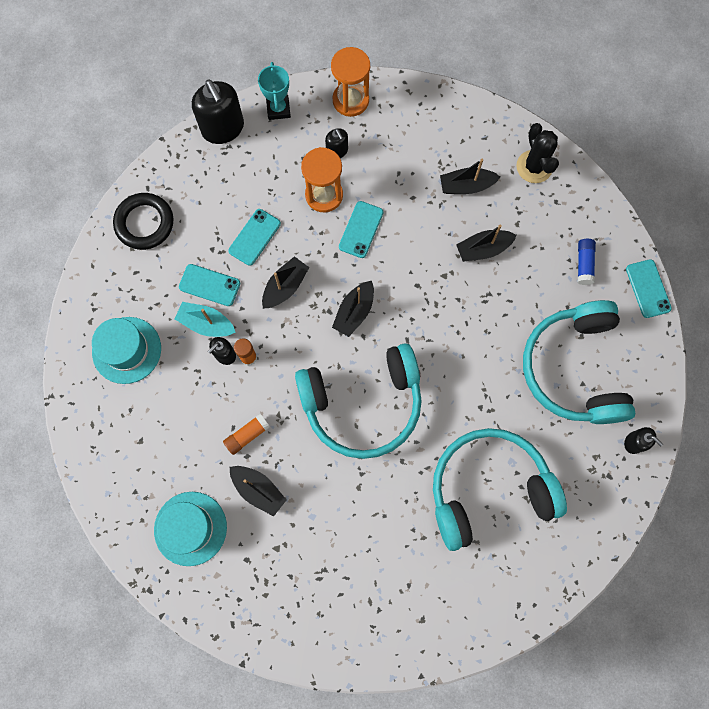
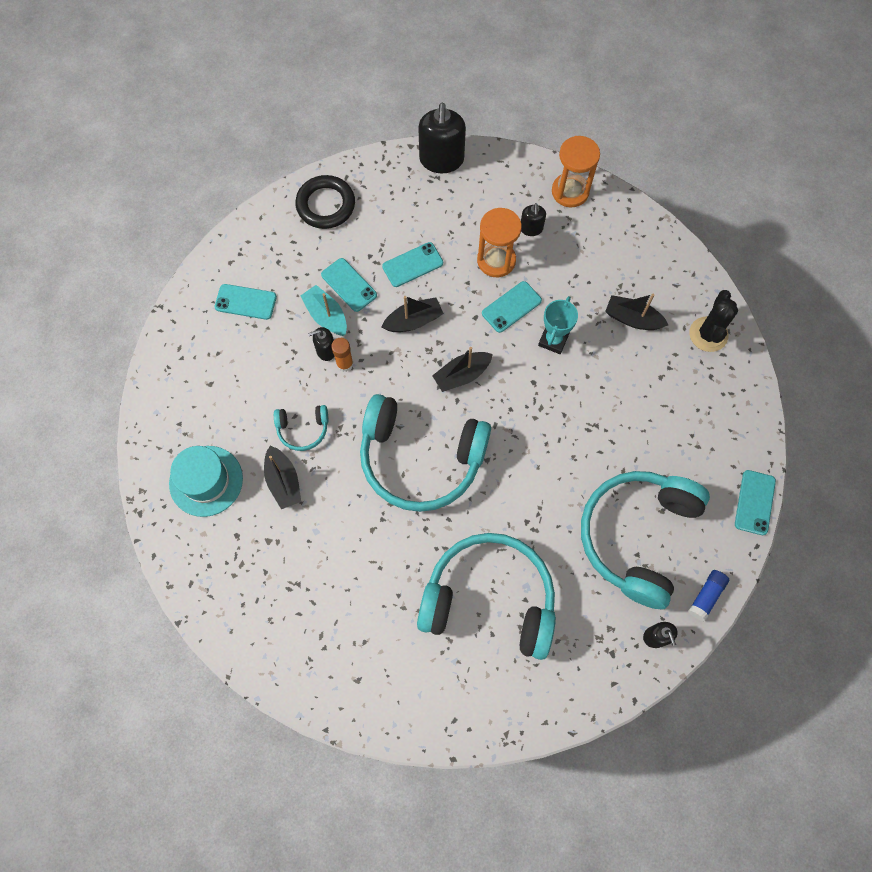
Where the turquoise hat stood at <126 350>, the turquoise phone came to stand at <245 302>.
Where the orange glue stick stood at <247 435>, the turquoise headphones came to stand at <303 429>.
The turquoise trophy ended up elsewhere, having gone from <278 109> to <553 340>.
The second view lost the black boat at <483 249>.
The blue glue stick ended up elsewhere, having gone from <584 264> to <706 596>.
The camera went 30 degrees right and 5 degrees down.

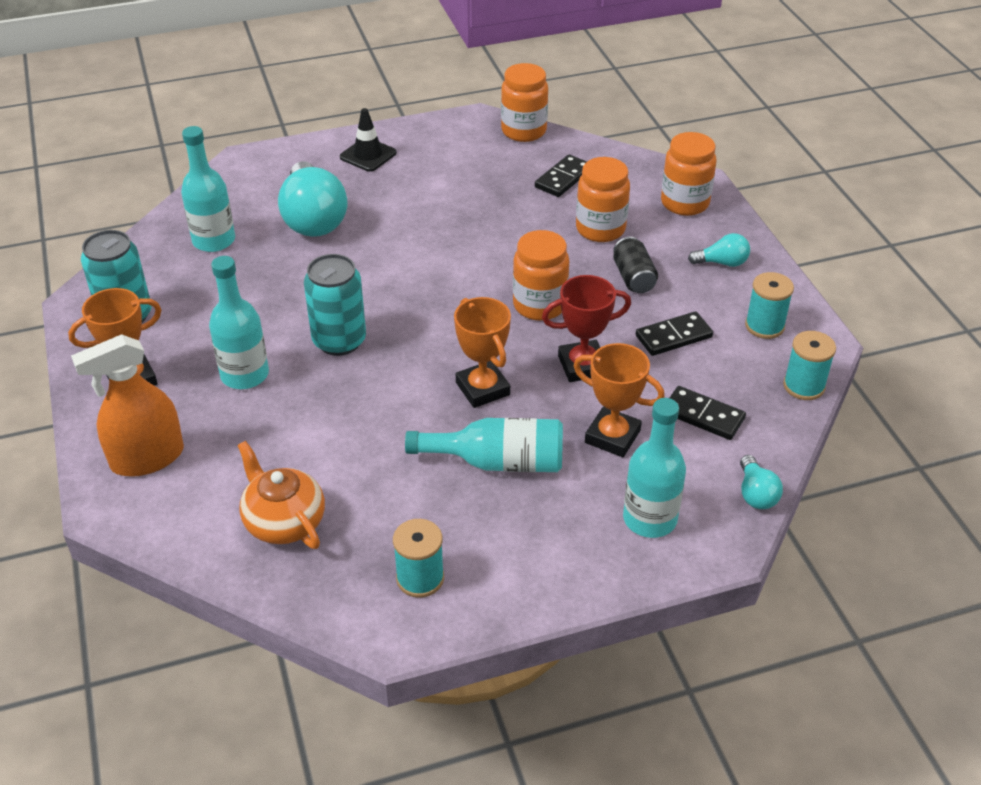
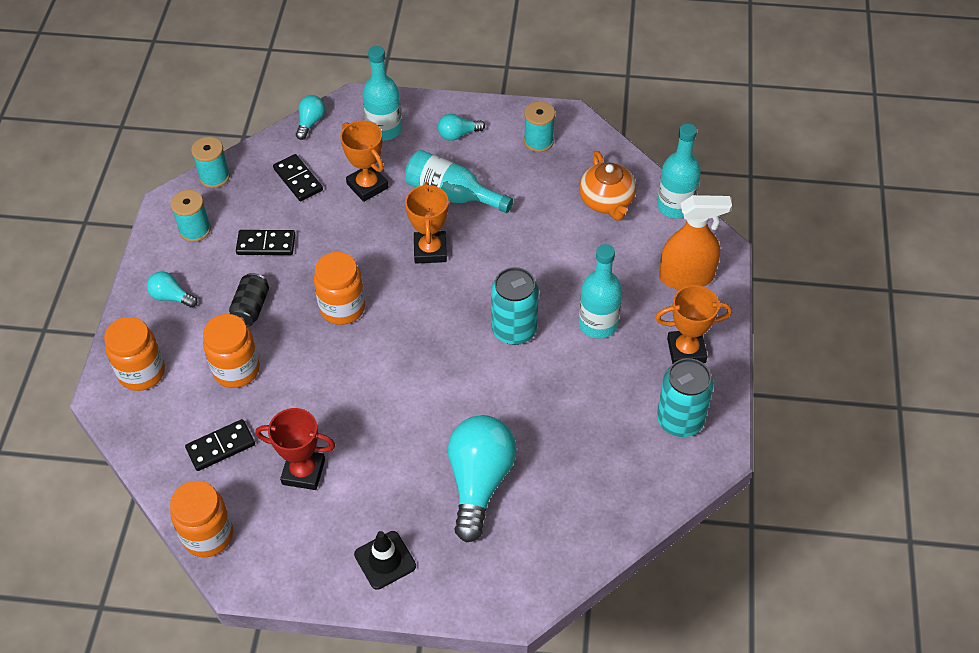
The turquoise bottle ended up elsewhere, having gone from <214 240> to <675 206>.
The red trophy ended up elsewhere, having gone from <582 365> to <303 472>.
The second view gained the turquoise light bulb at <458 134>.
The camera went 155 degrees left and 10 degrees up.

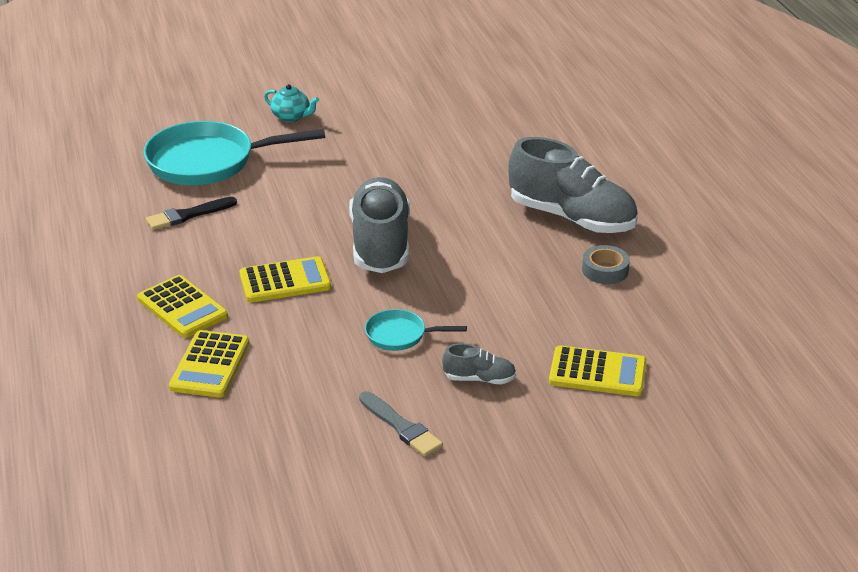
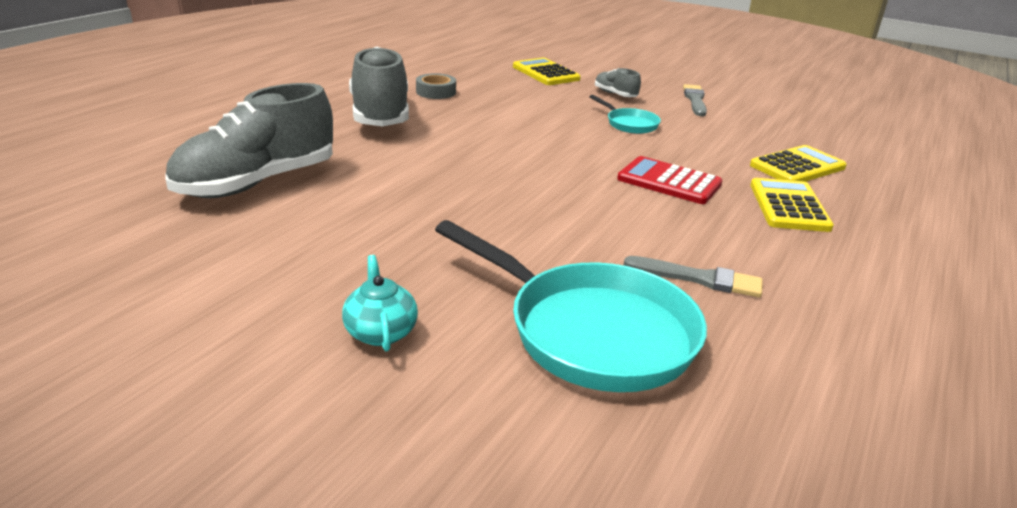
What was the black brush at <188 215> turned into the grey brush at <698 278>.
What was the yellow calculator at <285 281> turned into the red calculator at <669 182>.
The grey shoe ended up elsewhere, having gone from <380 244> to <257 183>.
The camera went 135 degrees left and 5 degrees down.

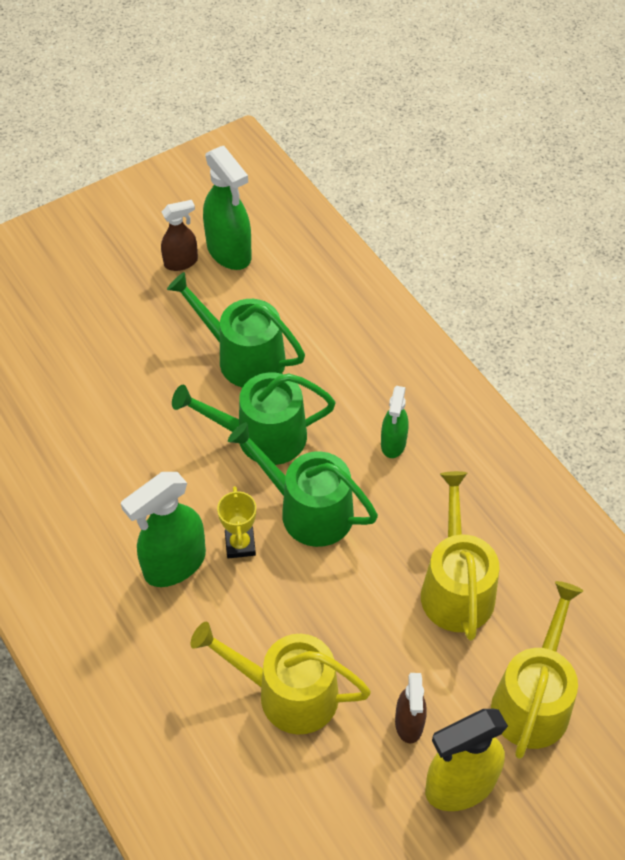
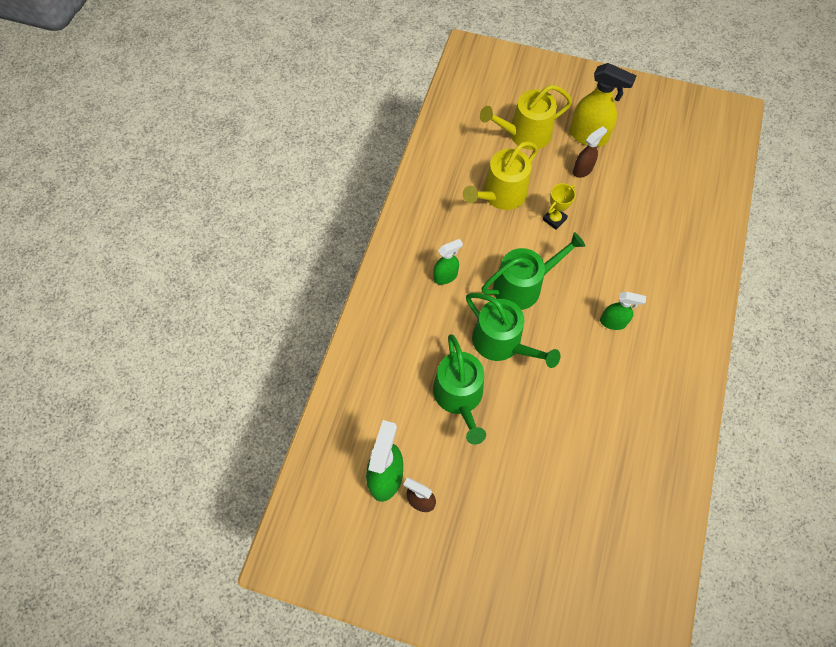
The size of the green spray bottle at <174 564> changed by a factor of 0.59.
The second view lost the yellow watering can at <288 693>.
The yellow trophy ended up elsewhere, having gone from <240 544> to <554 219>.
The green watering can at <308 510> ended up facing another way, 105 degrees counterclockwise from before.
The camera went 130 degrees left and 10 degrees up.

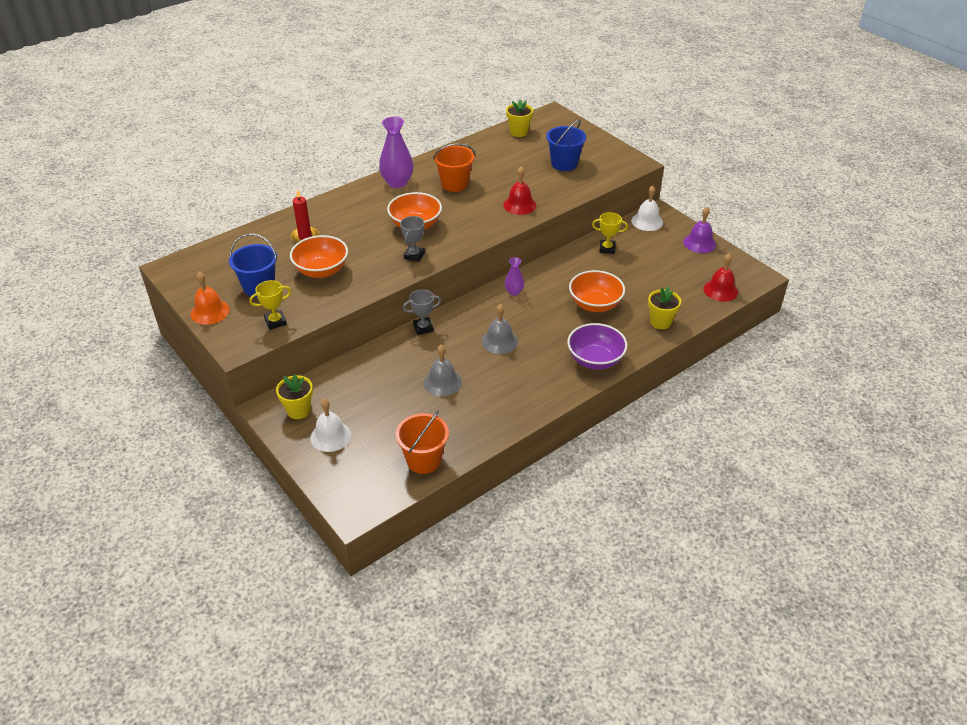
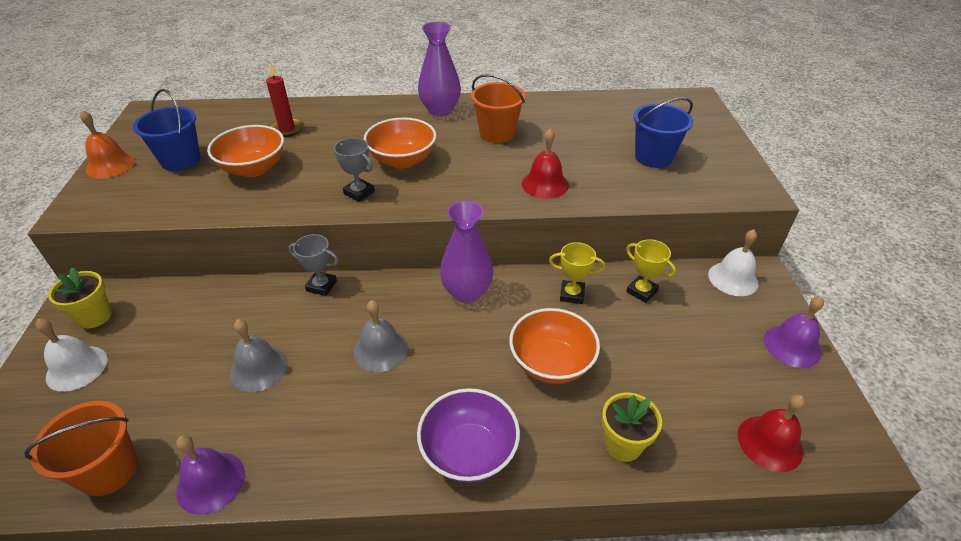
The yellow trophy ended up elsewhere, having gone from <275 322> to <572 294>.
The grey trophy at <414 255> ended up facing another way, 75 degrees clockwise from before.
The size of the purple vase at <514 292> changed by a factor of 1.84.
The second view lost the yellow flower pot at <518 132>.
The second view gained the purple bell at <211 482>.
The camera went 35 degrees right and 0 degrees up.

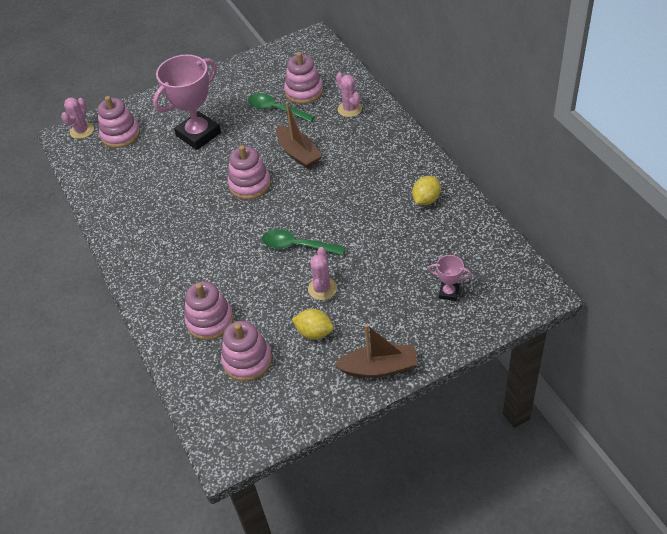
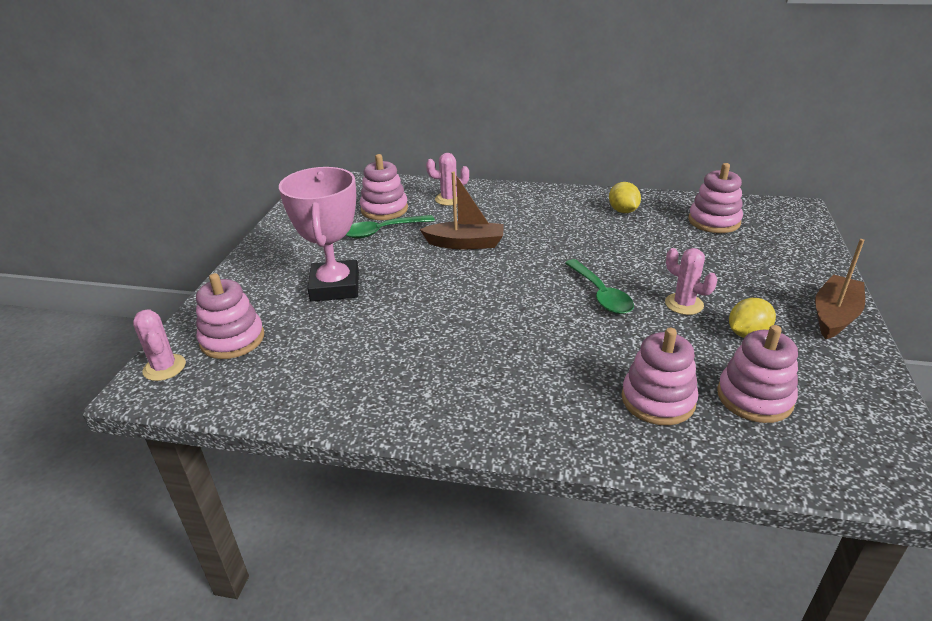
The pink stacking toy ended up elsewhere, having gone from <250 184> to <714 221>.
The green spoon at <297 246> ended up facing another way, 75 degrees counterclockwise from before.
The second view lost the pink trophy at <448 292>.
The camera went 55 degrees left and 15 degrees down.

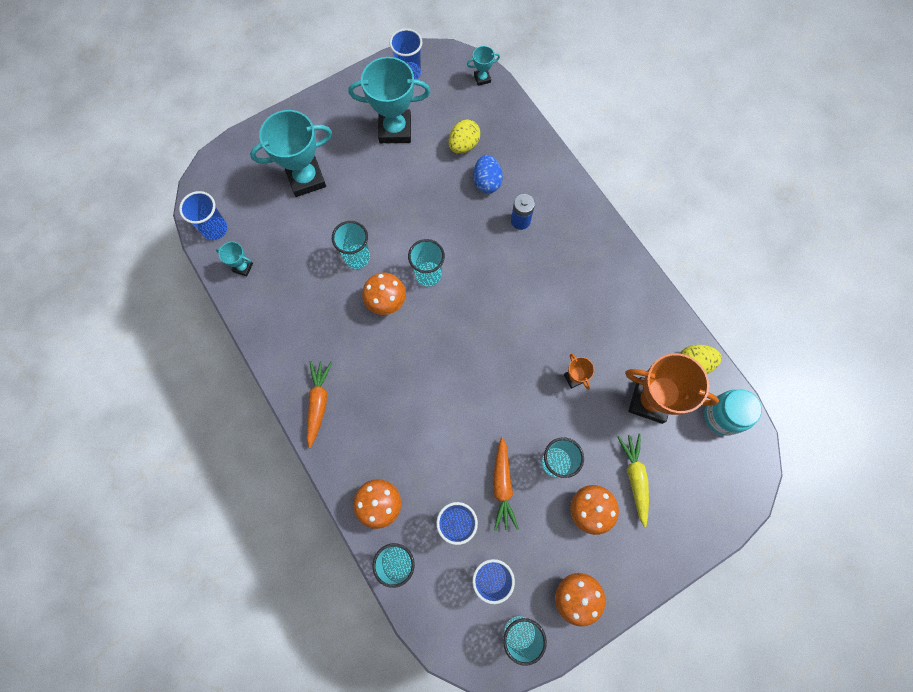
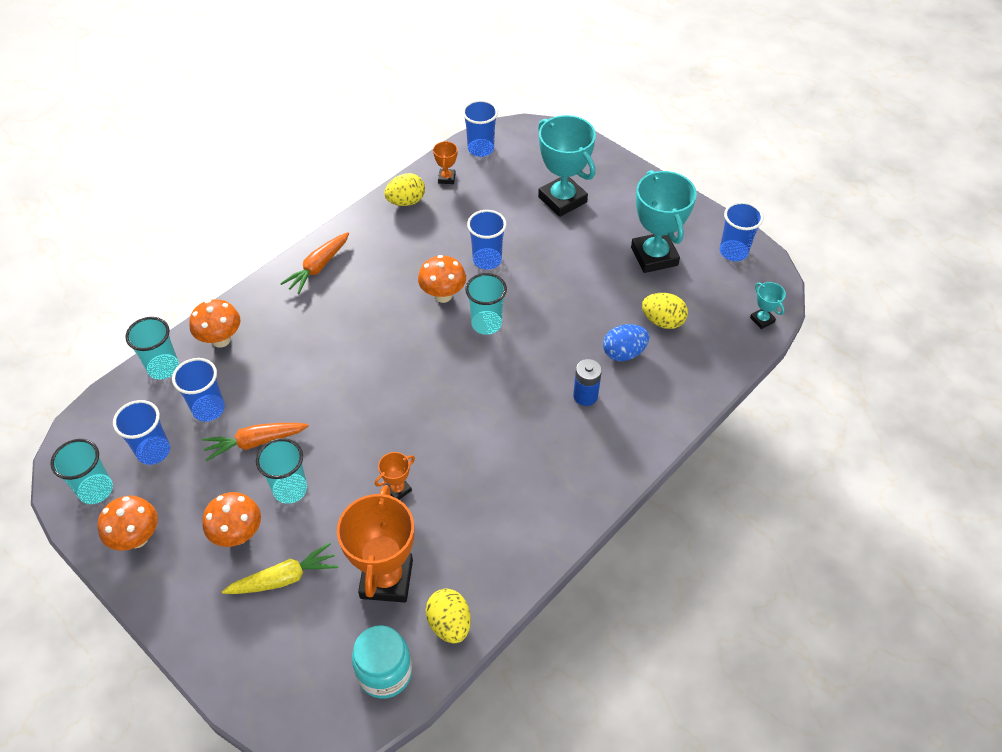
What was the turquoise trophy at <243 267> turned into the orange trophy at <446 178>.
The orange carrot at <318 403> ended up facing another way, 135 degrees clockwise from before.
What was the turquoise cup at <357 257> turned into the blue cup at <487 260>.
The second view gained the yellow egg at <406 202>.
The camera went 75 degrees right and 20 degrees down.

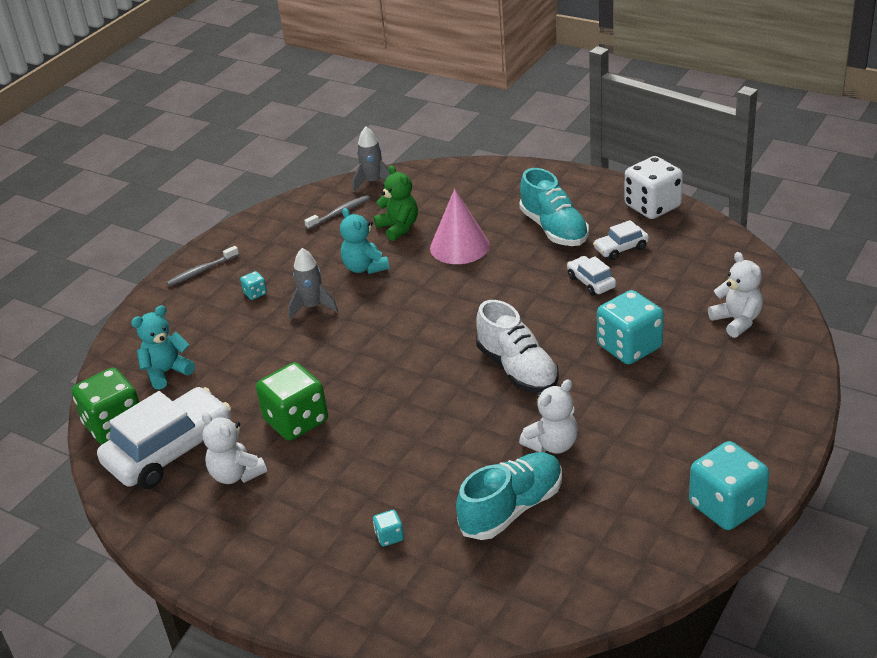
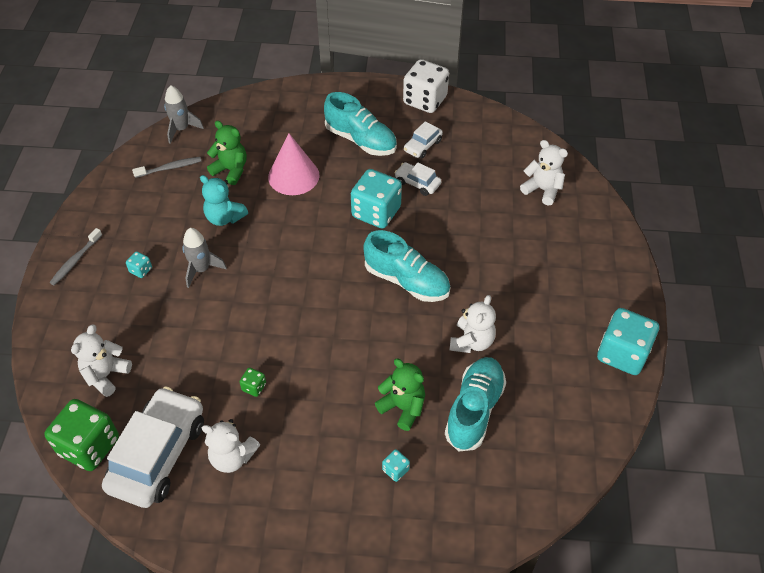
What was the turquoise teddy bear at <167 372> turned into the white teddy bear at <106 375>.
The size of the green dice at <296 421> changed by a factor of 0.43.
The grey toothbrush at <339 213> ended up facing another way, 45 degrees clockwise from before.
What was the white shoe at <517 369> turned into the turquoise shoe at <407 281>.
The turquoise dice ended up elsewhere, having gone from <629 347> to <376 212>.
The second view gained the green teddy bear at <403 407>.
The camera went 30 degrees left and 15 degrees up.

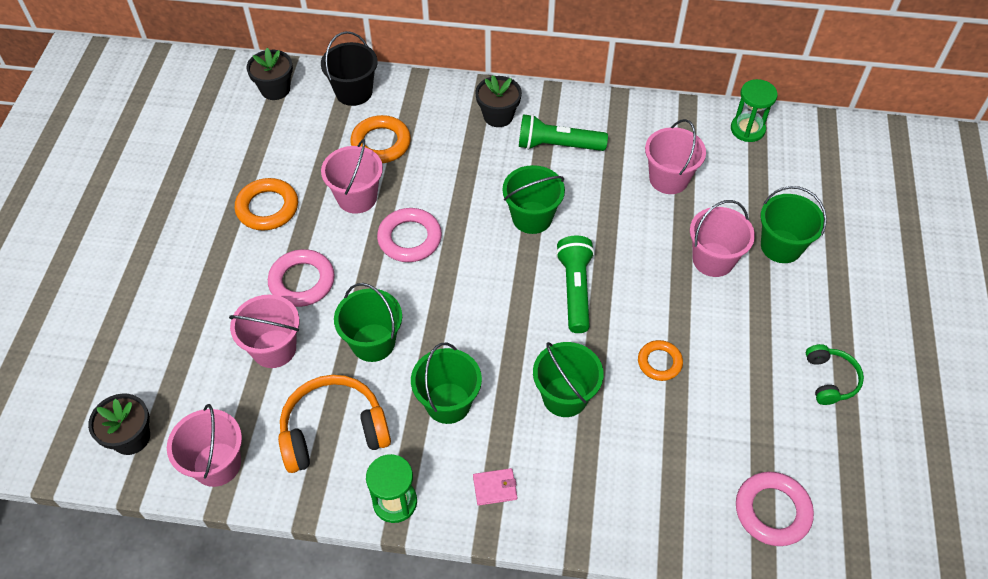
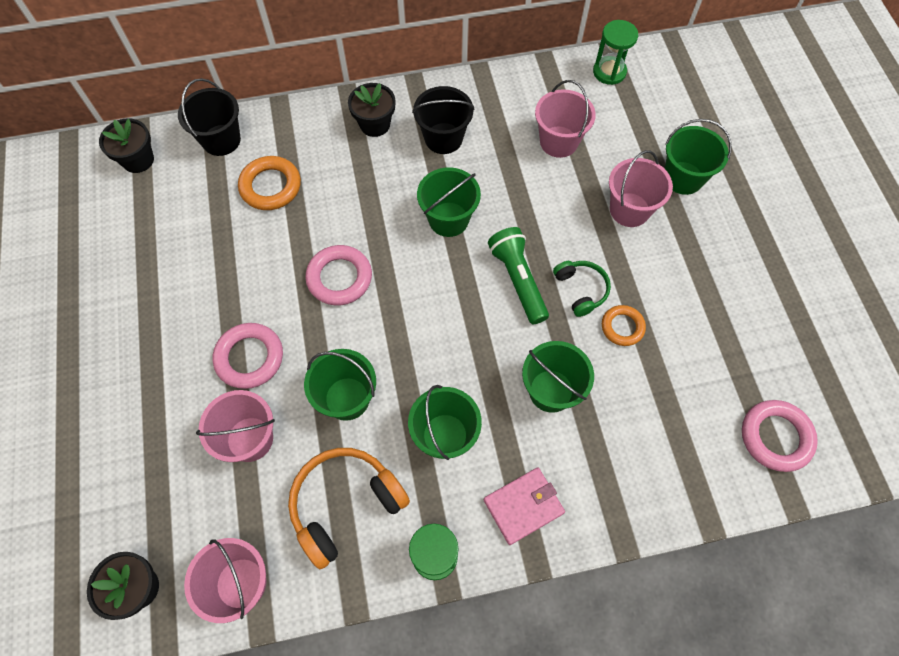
The second view lost the orange ring at <267 208>.
The second view lost the pink bucket at <357 197>.
The size of the pink wallet at <495 488> changed by a factor of 1.61.
Where the green flashlight stood at <557 145>, the black bucket came to stand at <443 138>.
The green headphones ended up elsewhere, having gone from <830 379> to <581 290>.
The camera went 20 degrees left and 10 degrees up.

